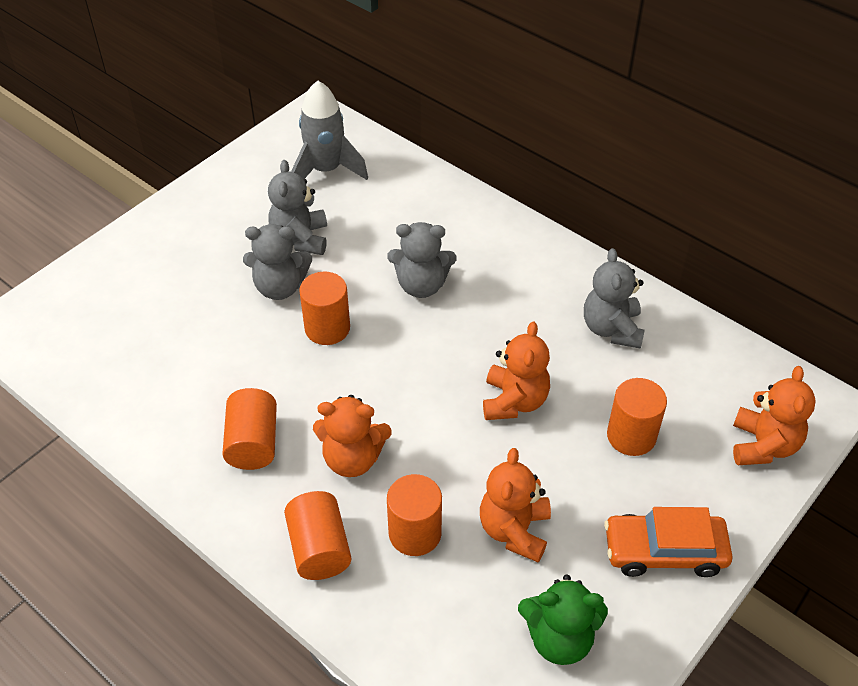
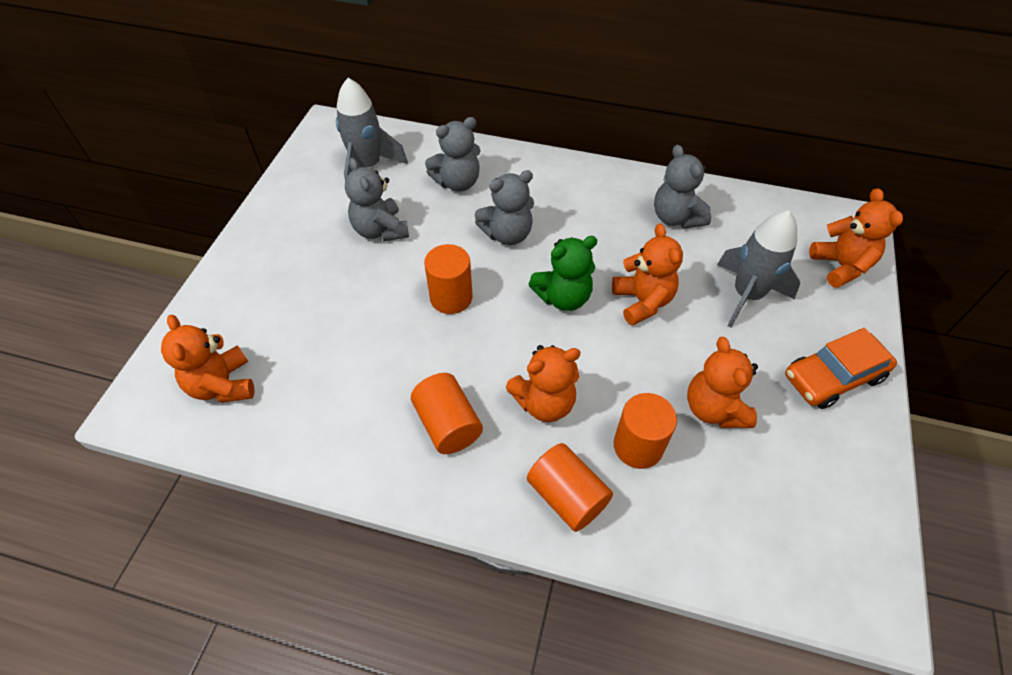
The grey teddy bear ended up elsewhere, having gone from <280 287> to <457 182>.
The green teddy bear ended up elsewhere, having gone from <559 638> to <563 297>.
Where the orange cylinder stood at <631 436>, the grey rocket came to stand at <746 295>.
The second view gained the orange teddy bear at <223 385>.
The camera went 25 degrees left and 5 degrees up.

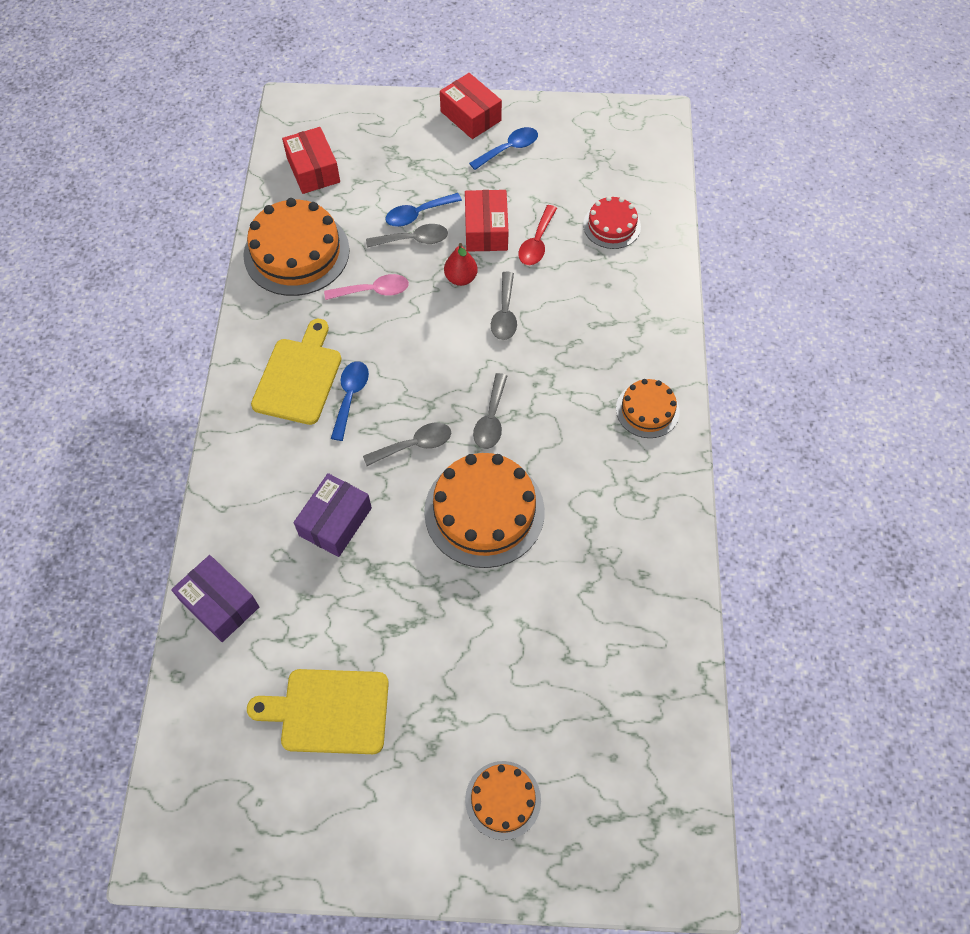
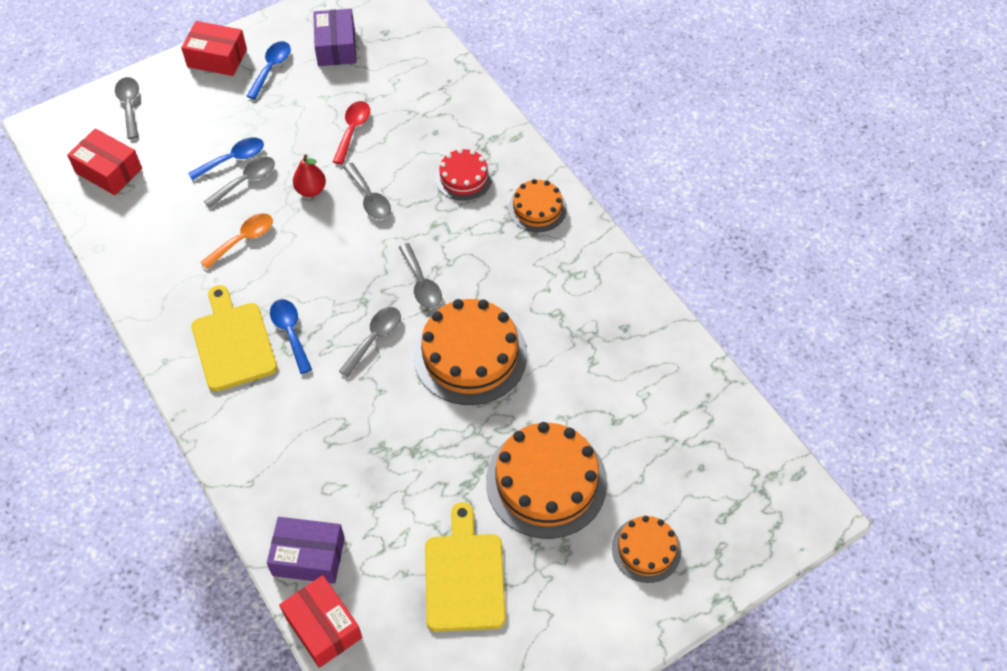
The orange cake ended up elsewhere, having gone from <296 252> to <546 482>.
The yellow cutting board at <329 711> ended up facing another way, 120 degrees clockwise from before.
The purple box ended up elsewhere, having gone from <335 522> to <336 47>.
What was the pink spoon at <373 291> turned into the orange spoon at <243 239>.
The blue spoon at <417 214> ended up facing another way, 150 degrees counterclockwise from before.
The red box ended up elsewhere, having gone from <486 230> to <323 627>.
The red spoon at <536 243> ended up facing another way, 150 degrees counterclockwise from before.
The red cake ended up elsewhere, having gone from <611 225> to <463 177>.
The second view gained the grey spoon at <129 105>.
The camera went 35 degrees left and 5 degrees down.

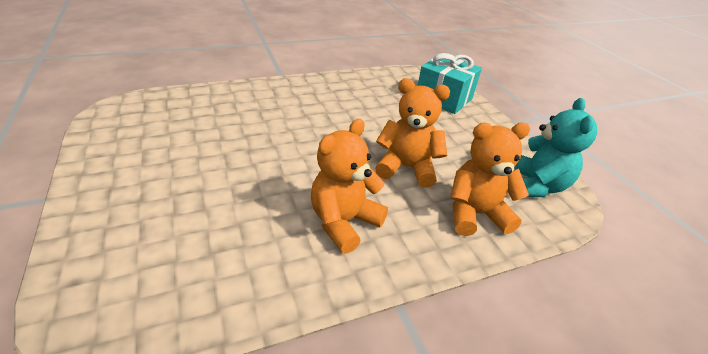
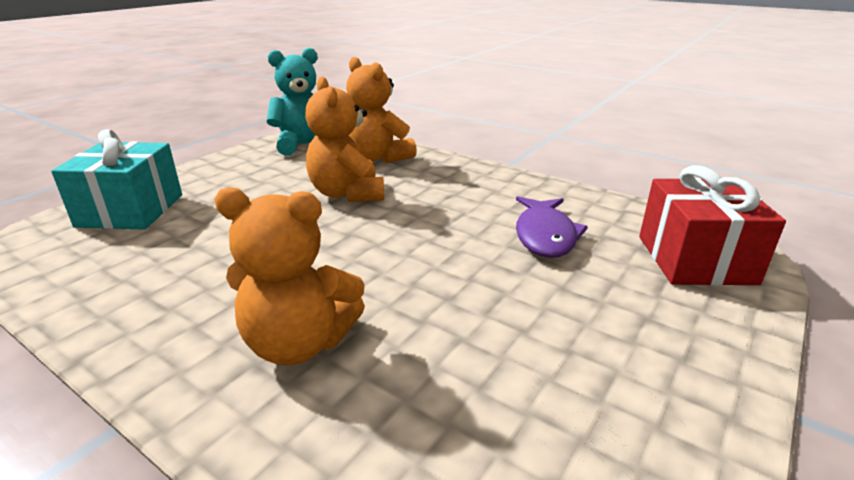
The orange teddy bear ended up elsewhere, having gone from <344 222> to <299 343>.
The second view gained the purple fish at <545 235>.
The second view gained the red gift at <695 259>.
The camera went 120 degrees left and 10 degrees down.

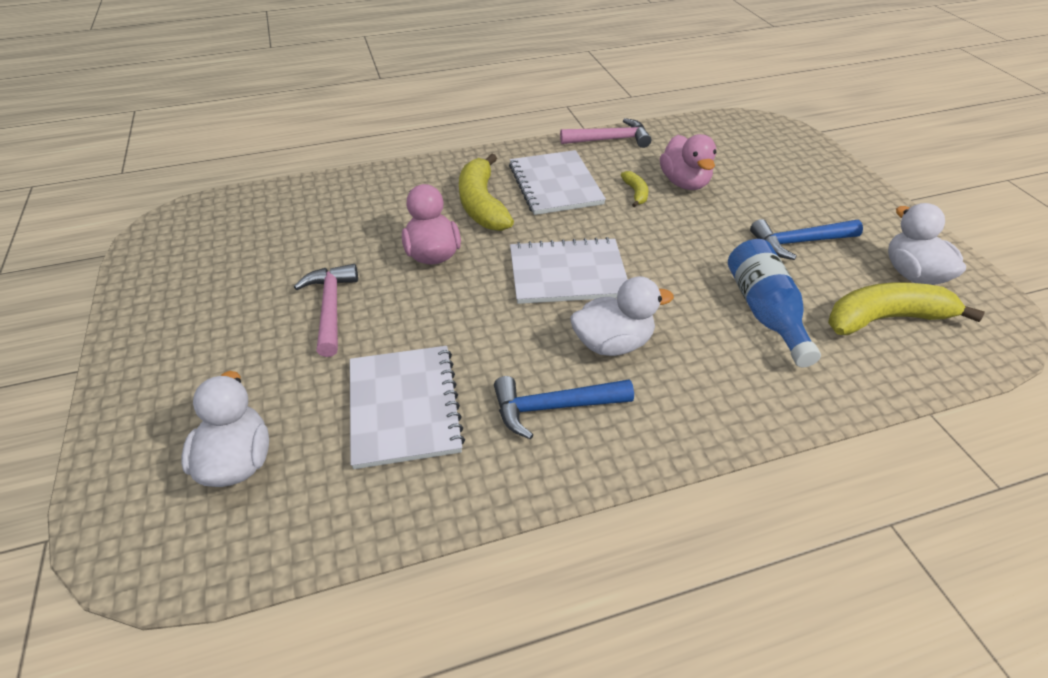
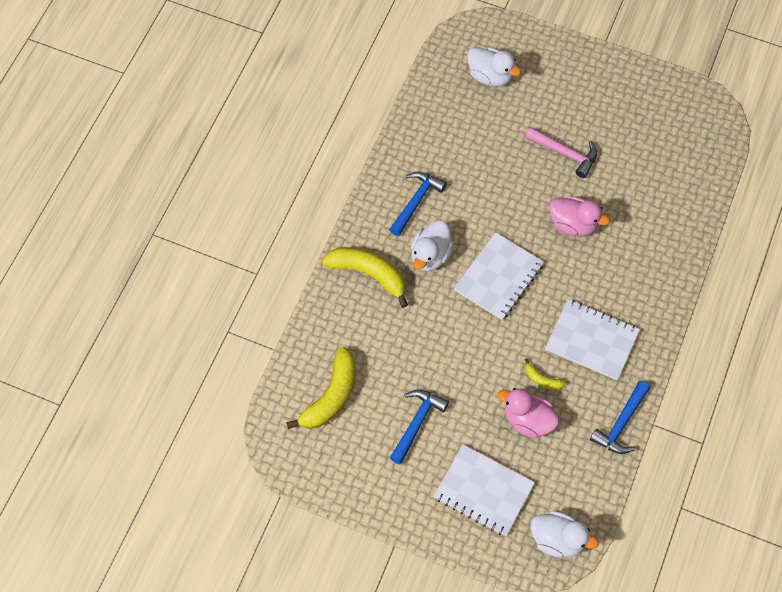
The white notebook ended up elsewhere, having gone from <404 407> to <483 491>.
The yellow banana ended up elsewhere, having gone from <481 204> to <369 274>.
What was the pink hammer at <610 140> turned into the blue hammer at <621 423>.
The second view lost the blue bottle at <765 312>.
The white duck ended up elsewhere, having gone from <913 274> to <558 539>.
The camera went 130 degrees right and 20 degrees up.

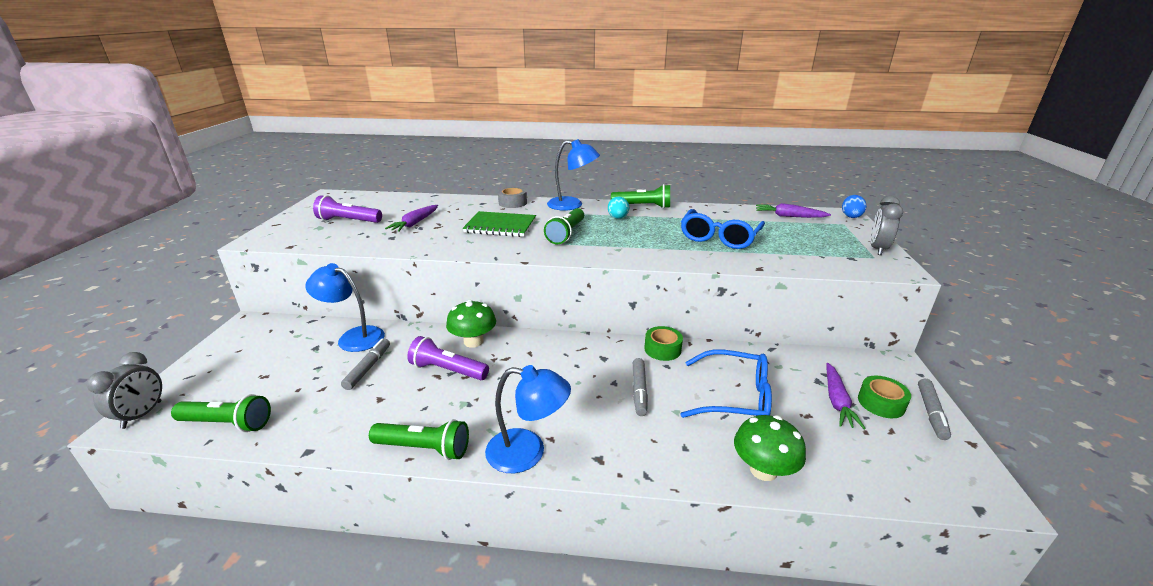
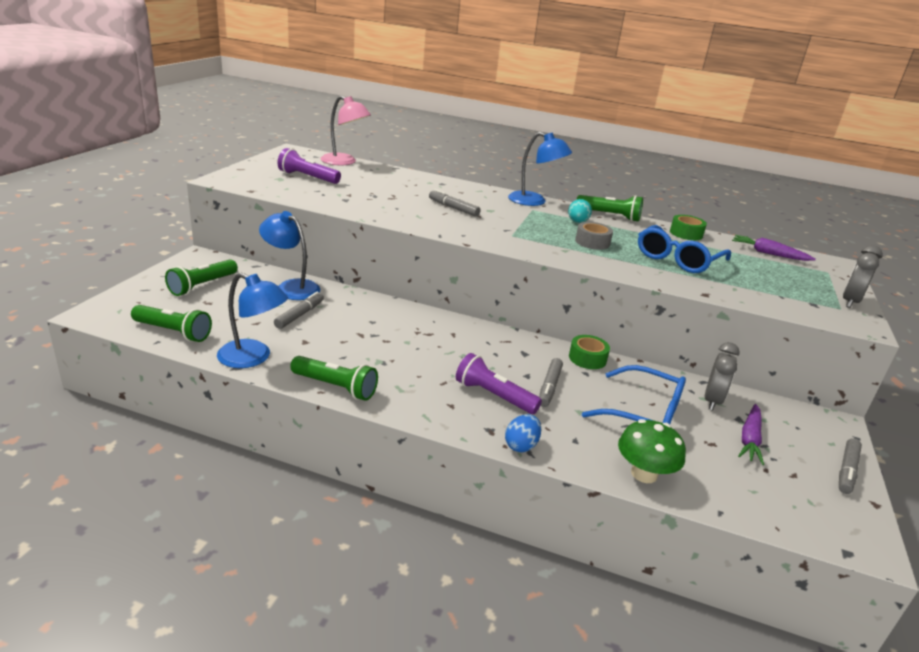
The grey clock ended up elsewhere, having gone from <142 415> to <712 401>.
The second view lost the purple carrot at <415 223>.
The purple flashlight ended up elsewhere, having gone from <448 370> to <494 396>.
The second view lost the green mushroom at <473 341>.
Where the green notebook stood at <500 226>, the grey marker came to stand at <453 208>.
The blue lamp ended up elsewhere, having gone from <528 452> to <253 358>.
The grey tape ended up elsewhere, having gone from <512 203> to <592 242>.
The green flashlight ended up elsewhere, having gone from <566 234> to <202 286>.
The blue egg ended up elsewhere, having gone from <851 216> to <521 445>.
The green tape ended up elsewhere, having gone from <881 403> to <686 233>.
The second view gained the pink lamp at <344 162>.
The camera went 10 degrees right and 0 degrees up.

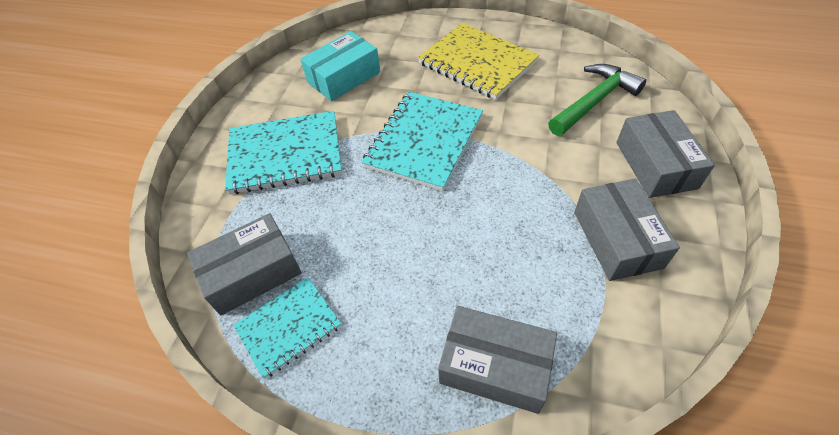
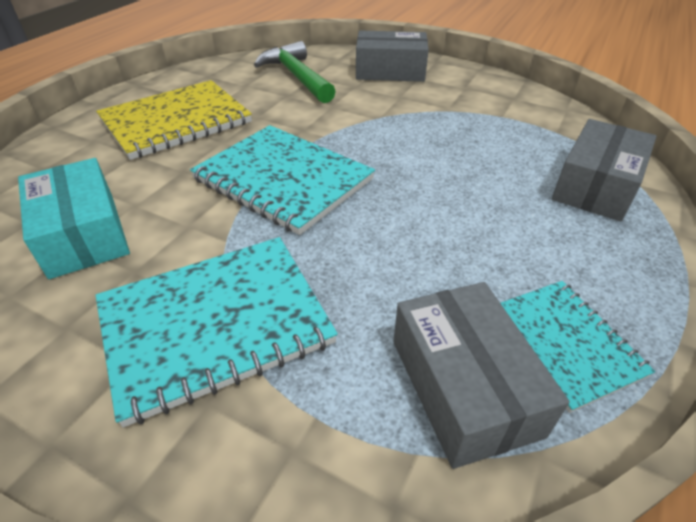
The turquoise notebook at <285 154> ended up facing another way, 60 degrees clockwise from before.
The second view lost the grey box at <617 239>.
The camera went 80 degrees left and 10 degrees down.

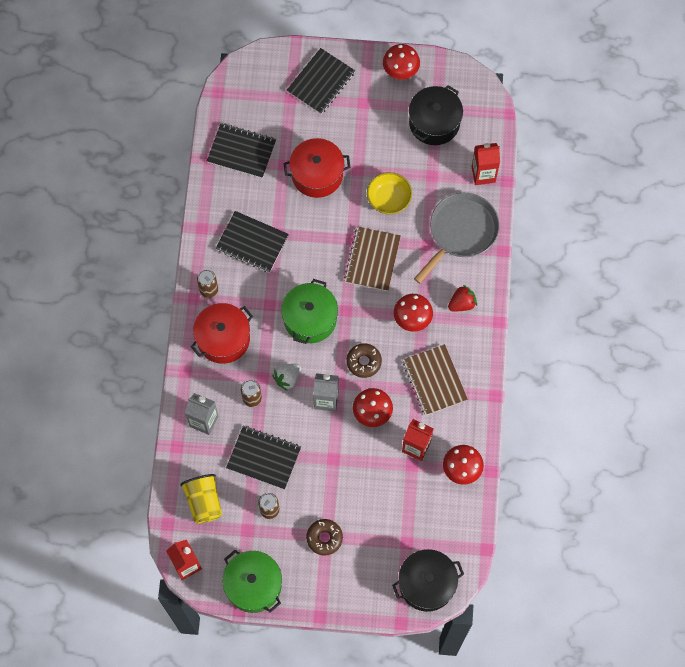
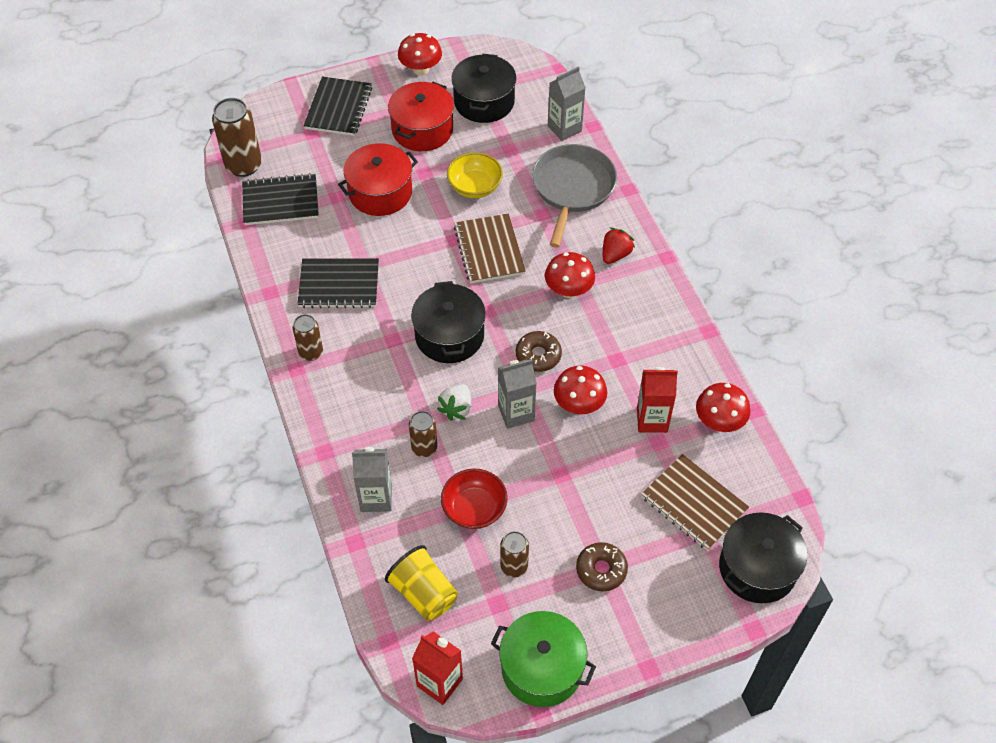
The red pot ended up elsewhere, having gone from <223 339> to <422 129>.
Where the black notebook stood at <264 458>, the red bowl came to stand at <474 509>.
What was the green pot at <310 319> turned into the black pot at <449 335>.
The brown notebook ended up elsewhere, having gone from <434 380> to <694 503>.
What was the red carton at <483 174> turned into the grey carton at <564 128>.
The second view gained the brown can at <243 165>.
The camera went 25 degrees left and 15 degrees down.

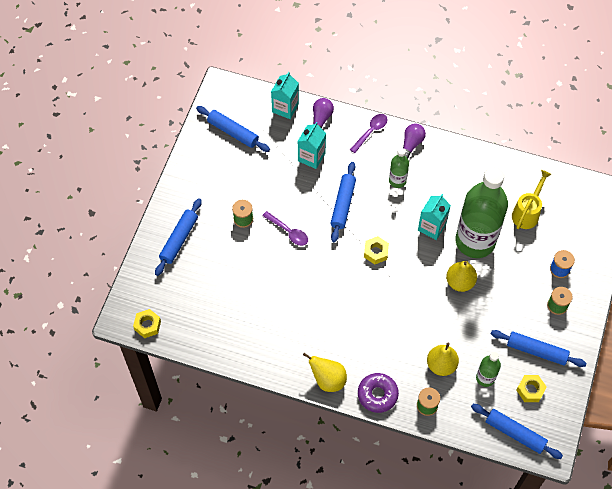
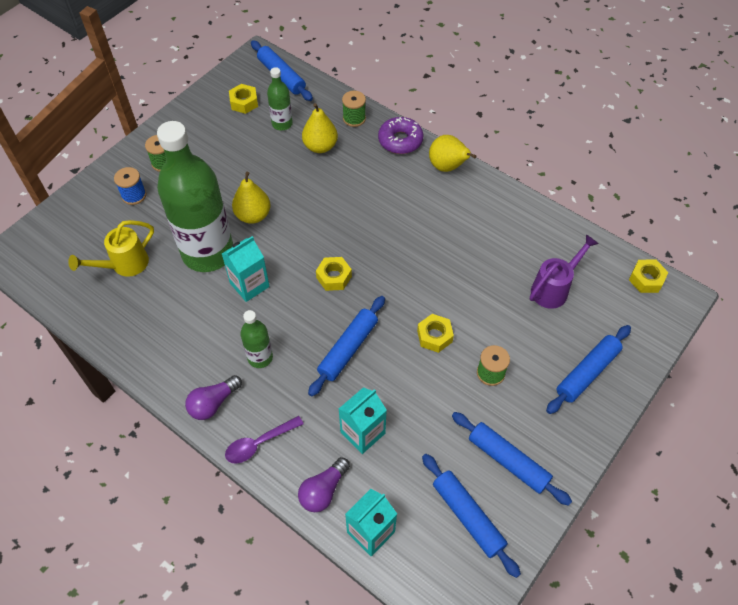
Where the purple spoon stood at <288 232>, the yellow nut came to stand at <434 336>.
The blue rolling pin ended up elsewhere, having gone from <536 351> to <508 461>.
The second view gained the purple watering can at <553 289>.
The camera went 160 degrees left and 5 degrees down.

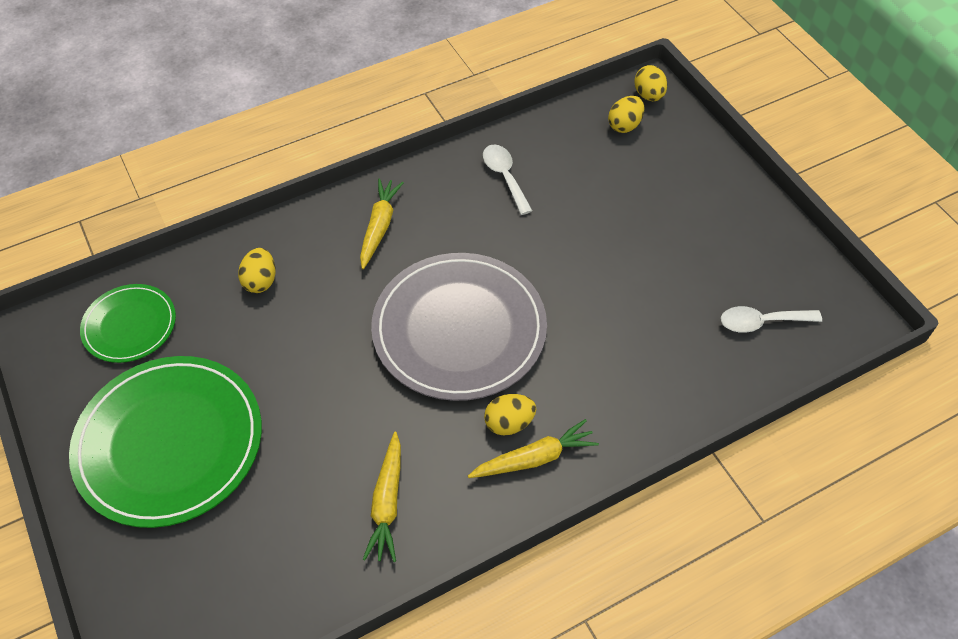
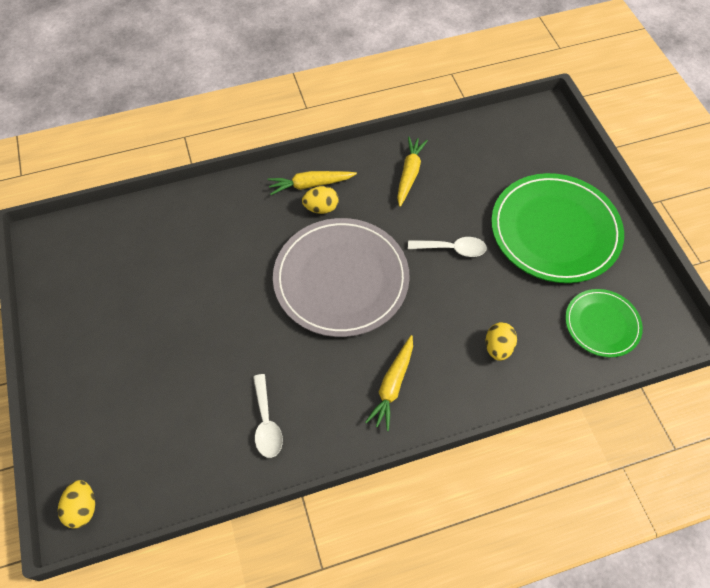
The second view lost the yellow egg at <624 125>.
The white spoon ended up elsewhere, having gone from <762 322> to <452 249>.
The camera went 170 degrees left and 5 degrees up.

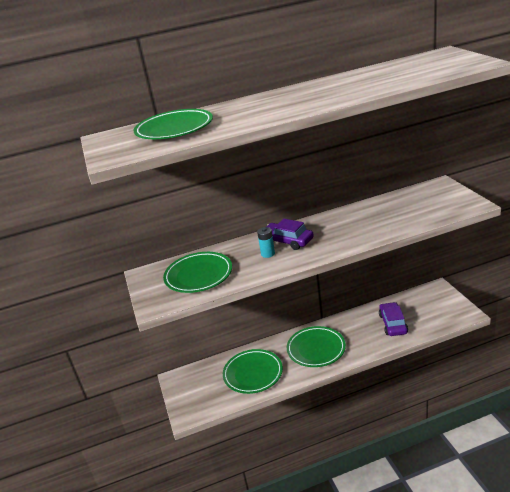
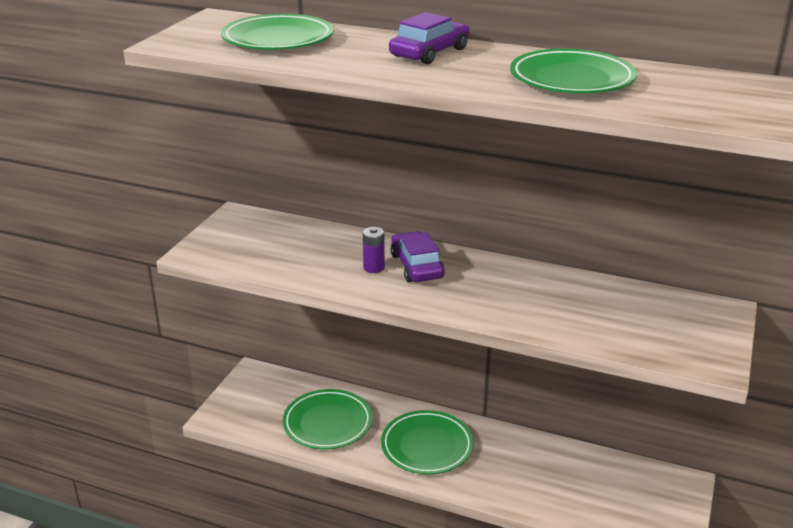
The green plate ended up elsewhere, having gone from <198 275> to <571 79>.
What was the turquoise battery at <268 254> turned into the purple battery at <374 267>.
The purple car ended up elsewhere, having gone from <393 324> to <429 52>.
The camera went 35 degrees right and 0 degrees up.

